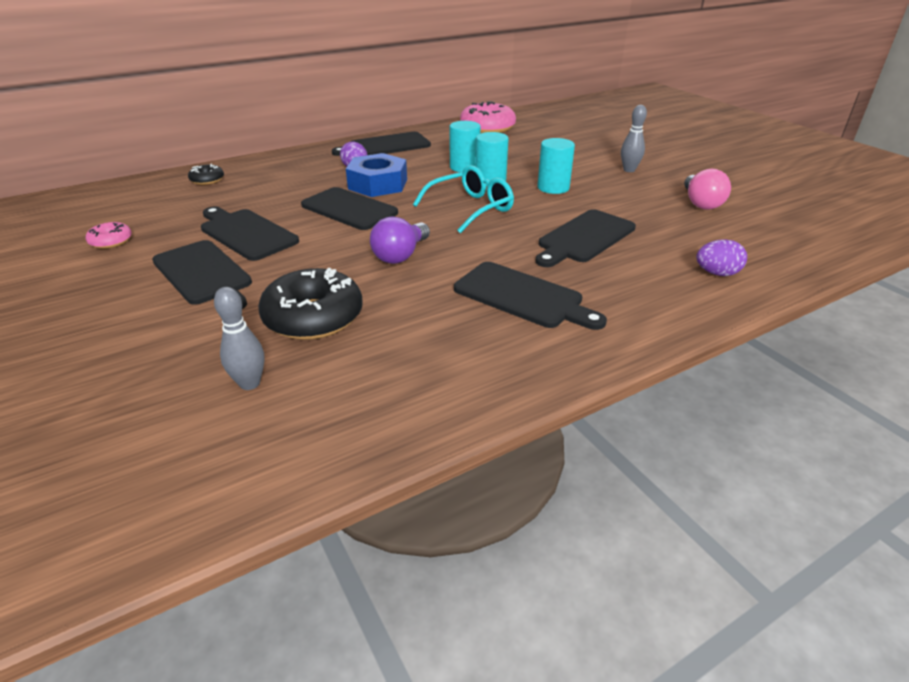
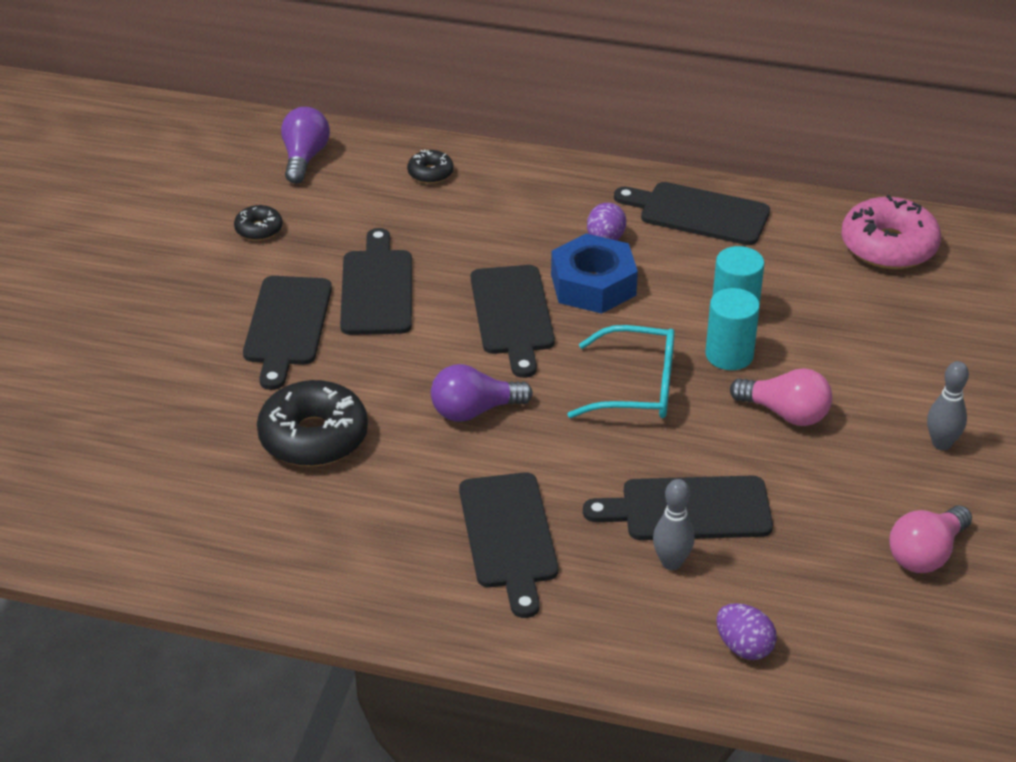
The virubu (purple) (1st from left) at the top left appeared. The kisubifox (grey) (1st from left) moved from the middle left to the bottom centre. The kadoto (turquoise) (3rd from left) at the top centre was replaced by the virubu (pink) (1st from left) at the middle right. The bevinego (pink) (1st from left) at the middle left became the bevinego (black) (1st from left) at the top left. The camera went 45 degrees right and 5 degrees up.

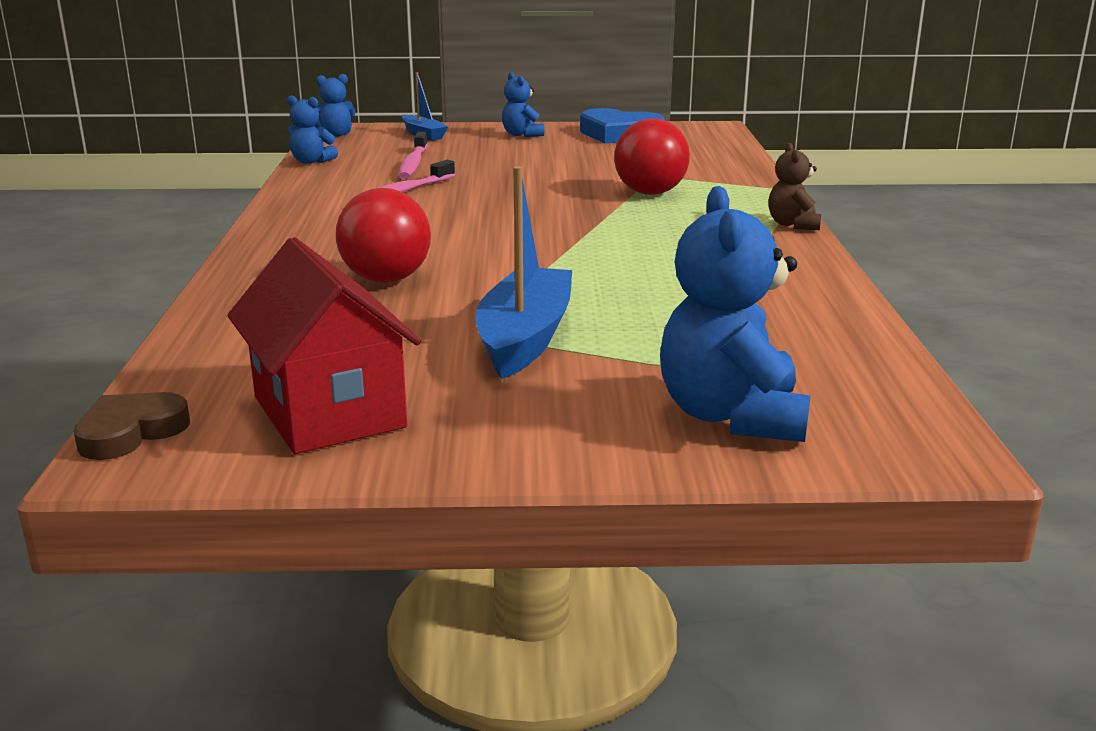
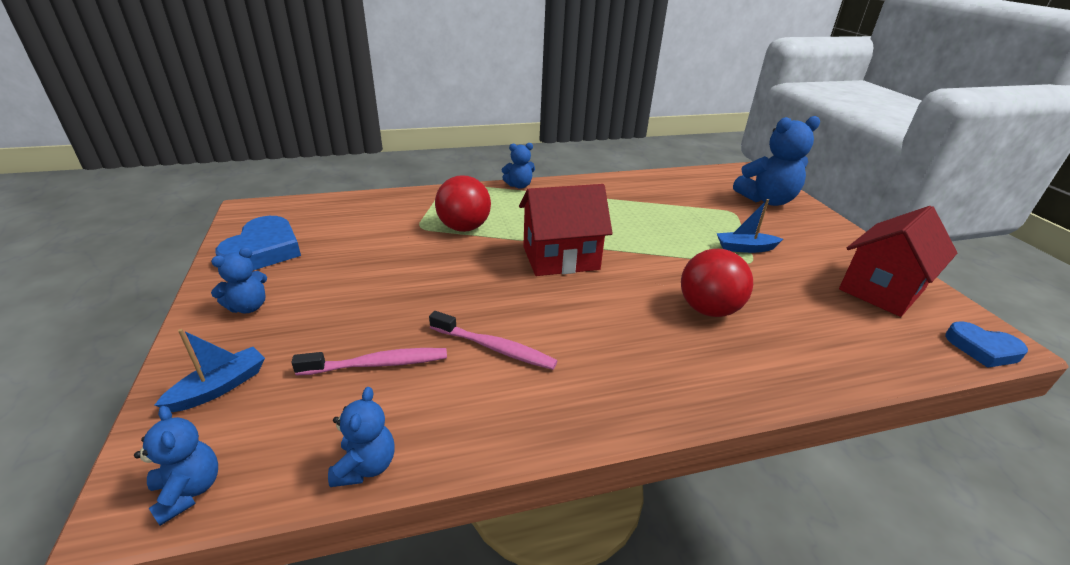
The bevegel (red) (1st from left) at the centre appeared. The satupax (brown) at the middle left became the satupax (blue) (2nd from left) at the middle right. The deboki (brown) at the top right became the deboki (blue) (4th from left) at the top centre. The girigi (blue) (2nd from left) at the centre changed to 0.57 times the size. The camera went 105 degrees left and 10 degrees up.

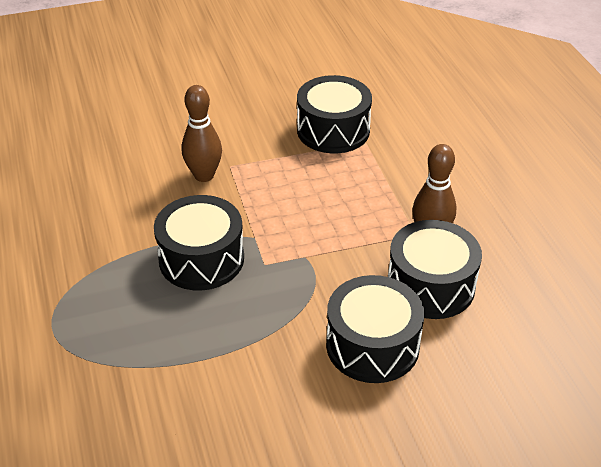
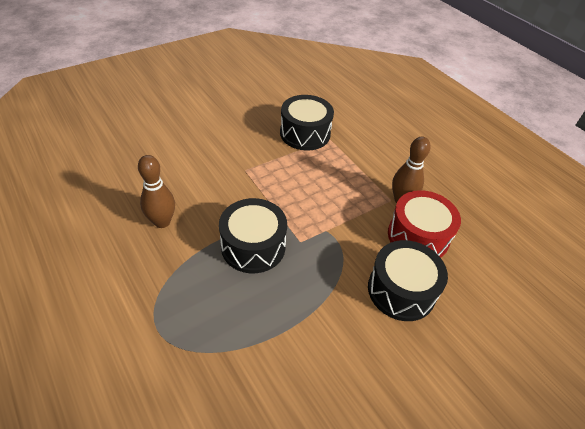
The kisubifox (brown) (1st from left) moved from the top centre to the middle left. The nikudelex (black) (4th from left) at the middle right became the nikudelex (red) at the middle right. The camera went 20 degrees left and 5 degrees up.

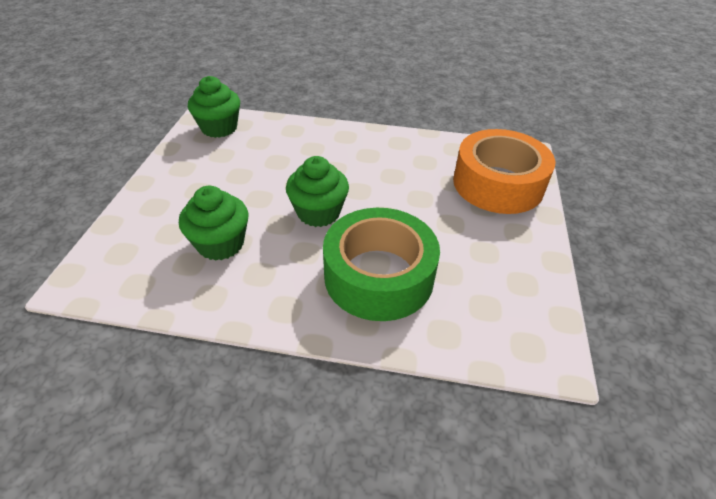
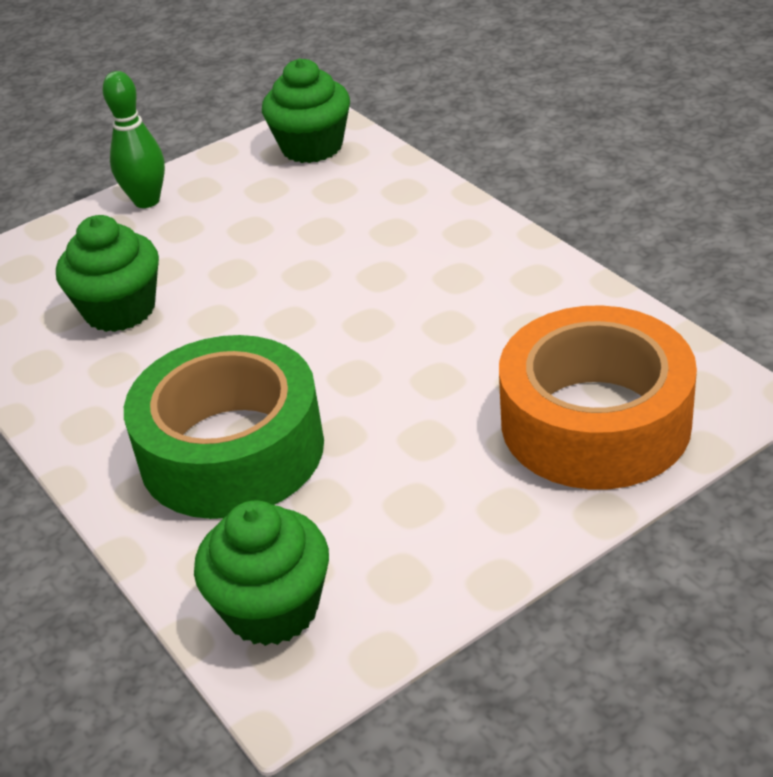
The kisubifox (green) at the top left appeared. The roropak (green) (3rd from left in the first image) moved from the centre to the bottom centre. The camera went 50 degrees right and 5 degrees down.

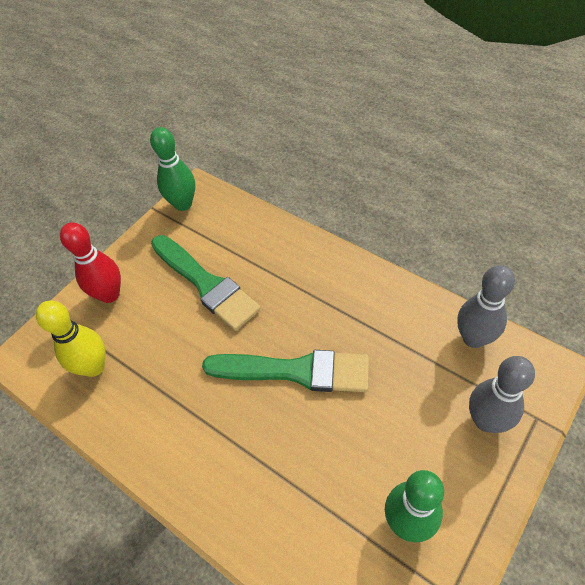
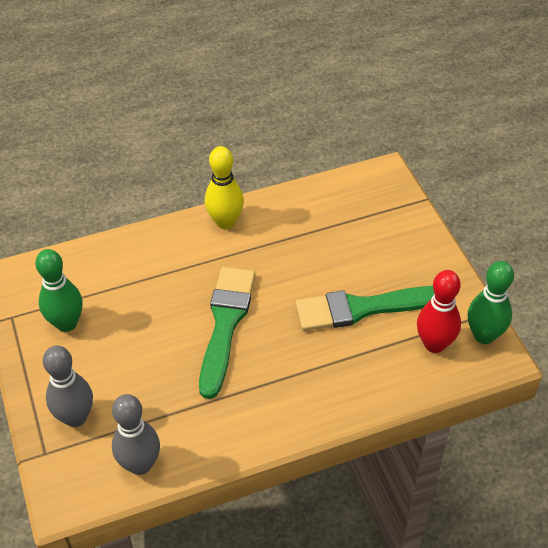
The kisubifox (yellow) moved from the middle left to the centre. The kisubifox (red) moved from the middle left to the middle right. The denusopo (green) (2nd from left in the first image) at the centre turned 150 degrees clockwise. The camera went 120 degrees right and 5 degrees down.

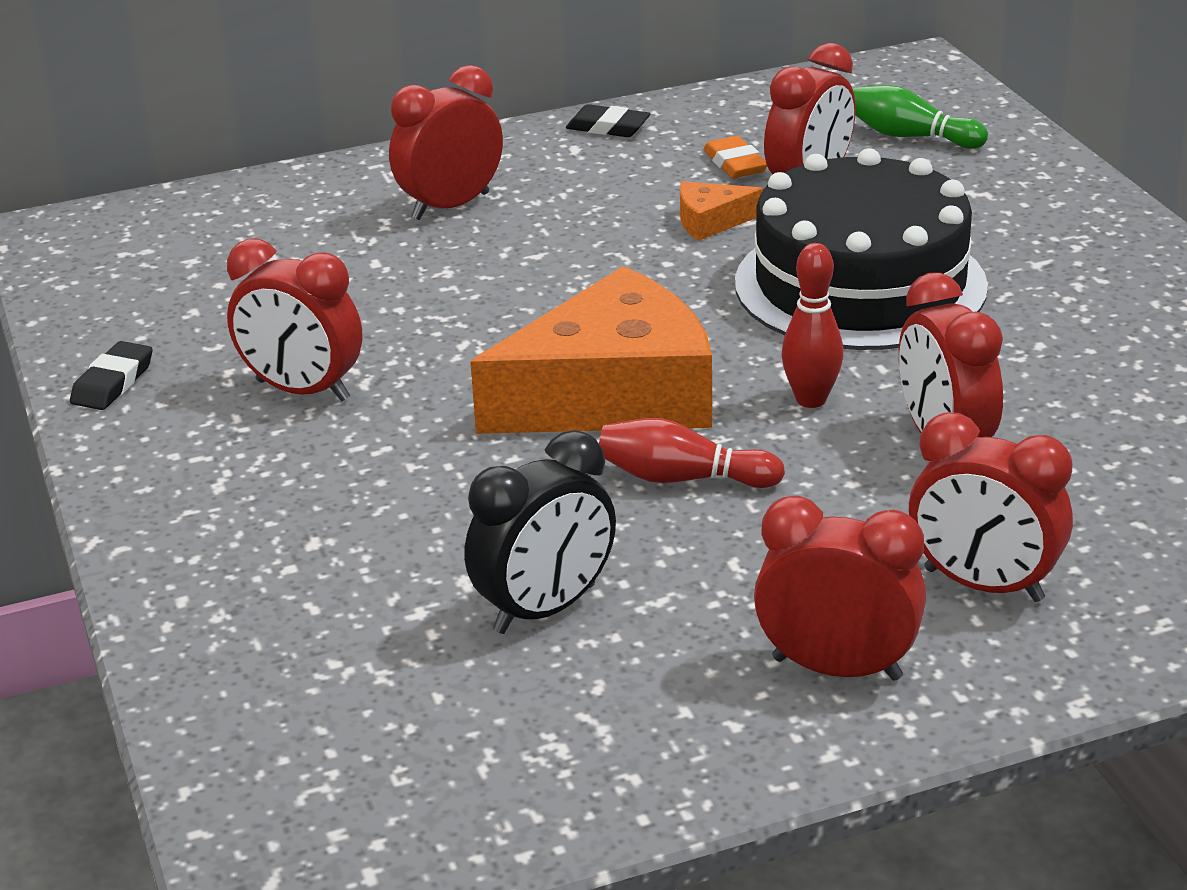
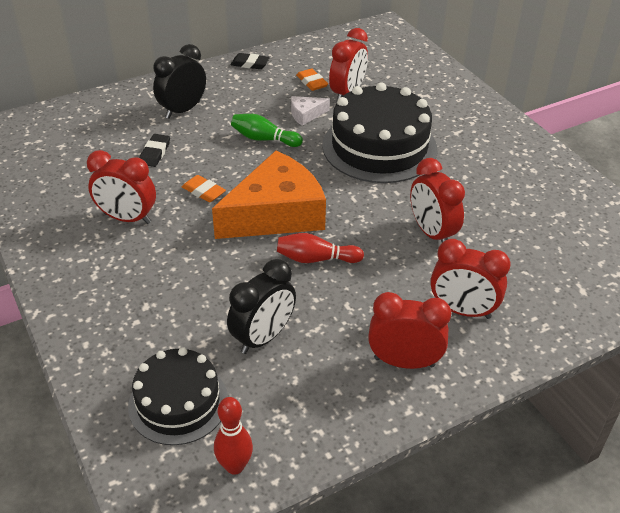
The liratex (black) (1st from left) at the bottom left appeared. The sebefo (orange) (1st from left) at the middle left appeared. The sebefo (black) (1st from left) moved from the middle left to the top left. The kisubifox (red) (2nd from left in the first image) moved from the middle right to the bottom centre. The kisubifox (green) moved from the top right to the top centre. The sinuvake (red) (2nd from left) at the top centre became the sinuvake (black) (1st from left) at the top left. The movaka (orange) (2nd from left) at the top centre became the movaka (white) at the top centre. The camera went 10 degrees left and 10 degrees up.

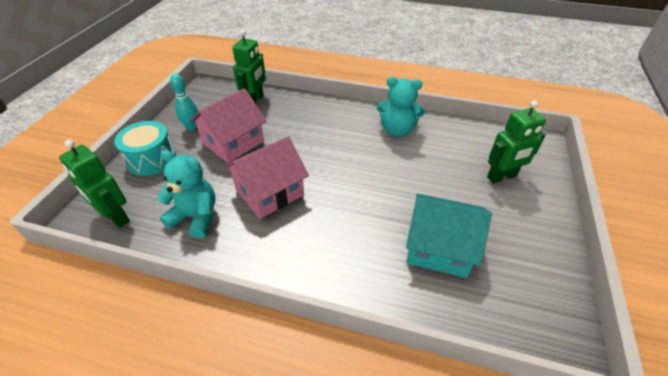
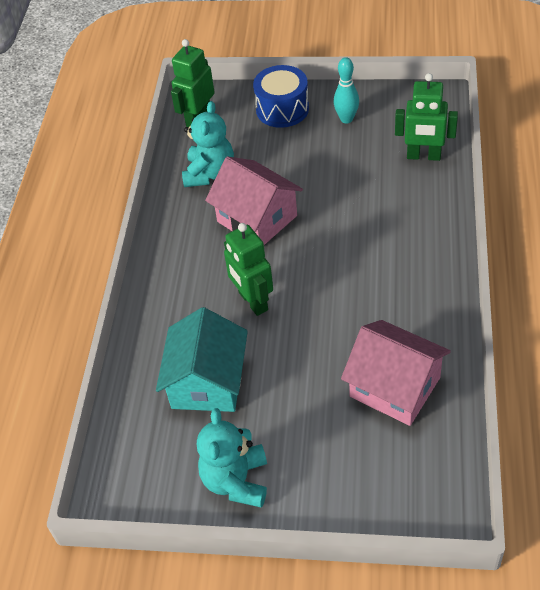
The bevegel (pink) (1st from left in the first image) moved from the top centre to the middle right. The deboki (turquoise) (2nd from left) moved from the top centre to the bottom centre. The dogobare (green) (3rd from left in the first image) moved from the middle right to the centre. The nikudelex (turquoise) at the middle left became the nikudelex (blue) at the top centre. The camera went 85 degrees right and 5 degrees up.

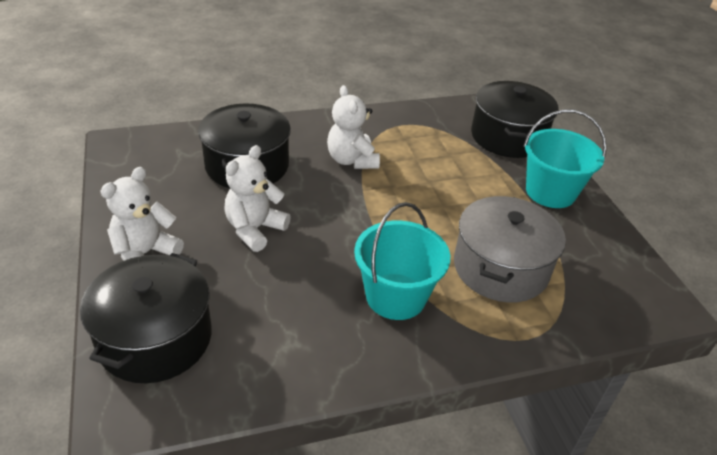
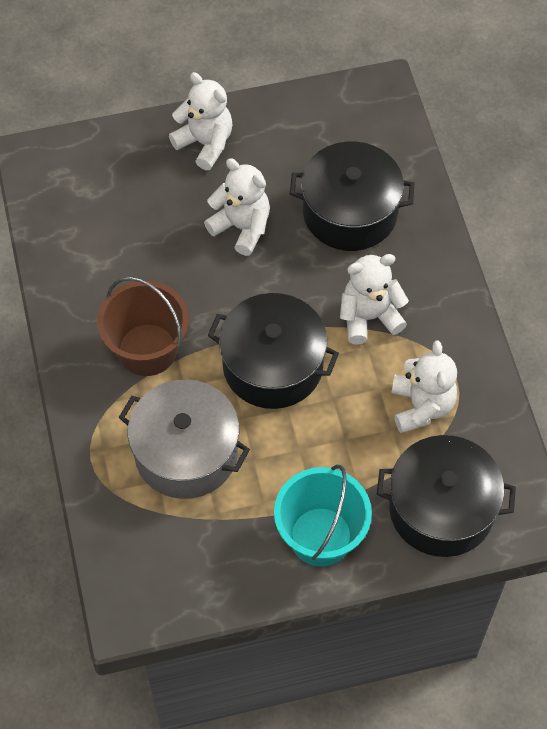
The deboki (white) (4th from left) at the middle right appeared. The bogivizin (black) (1st from left) moved from the bottom left to the centre. The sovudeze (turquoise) (1st from left) at the centre became the sovudeze (brown) at the middle left. The camera went 95 degrees right and 20 degrees up.

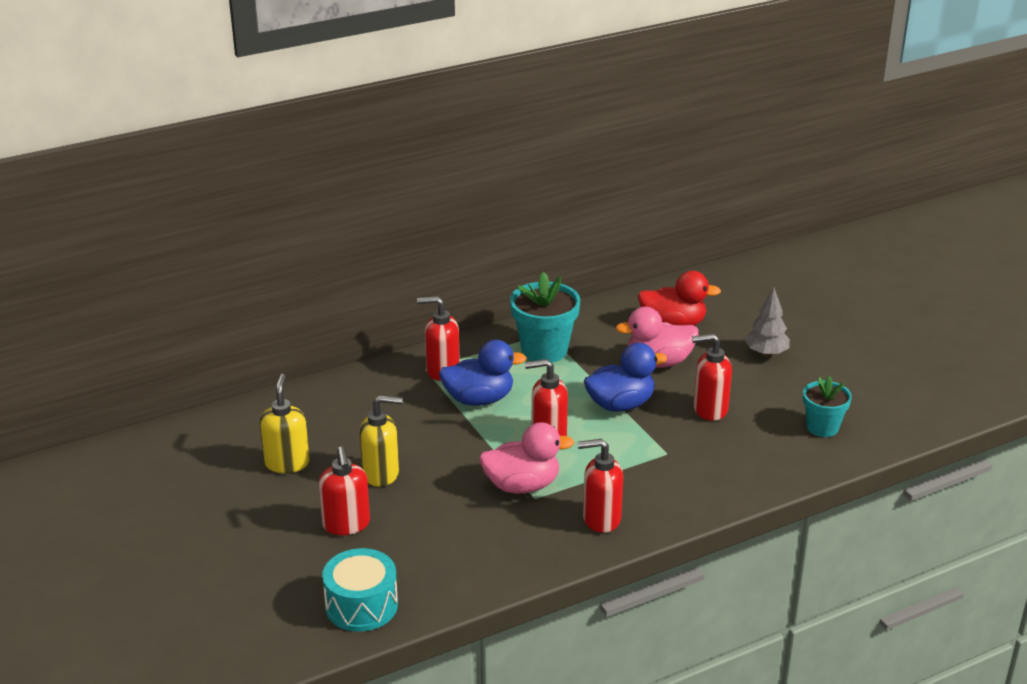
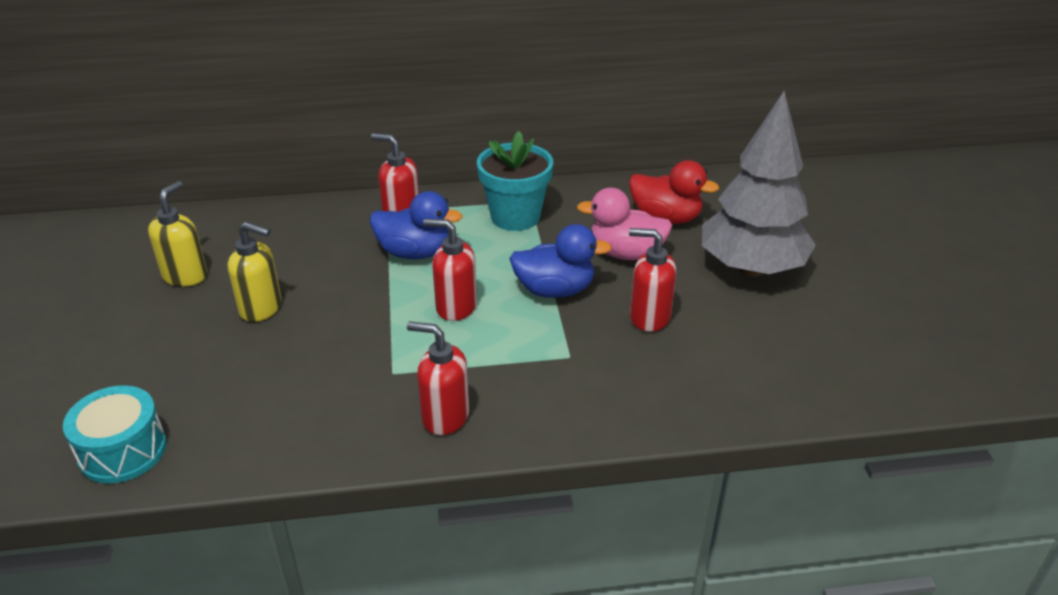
The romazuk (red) (1st from left) at the bottom centre disappeared. The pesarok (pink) (1st from left) at the bottom centre disappeared. The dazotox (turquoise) (2nd from left) at the middle right disappeared. The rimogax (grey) at the middle right changed to 2.15 times the size. The camera went 20 degrees right and 5 degrees up.

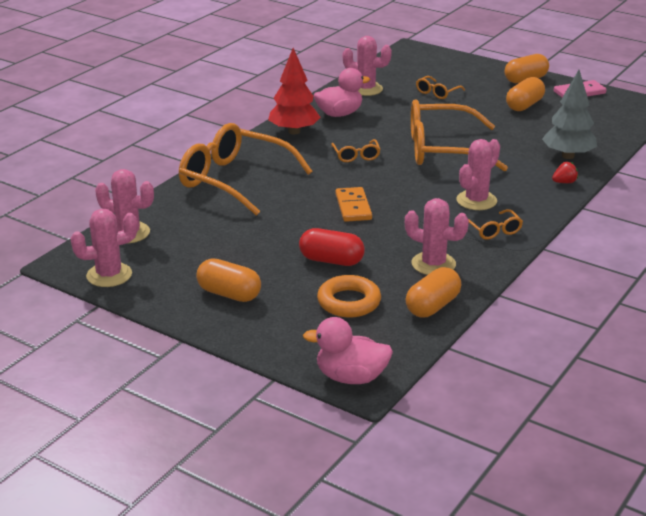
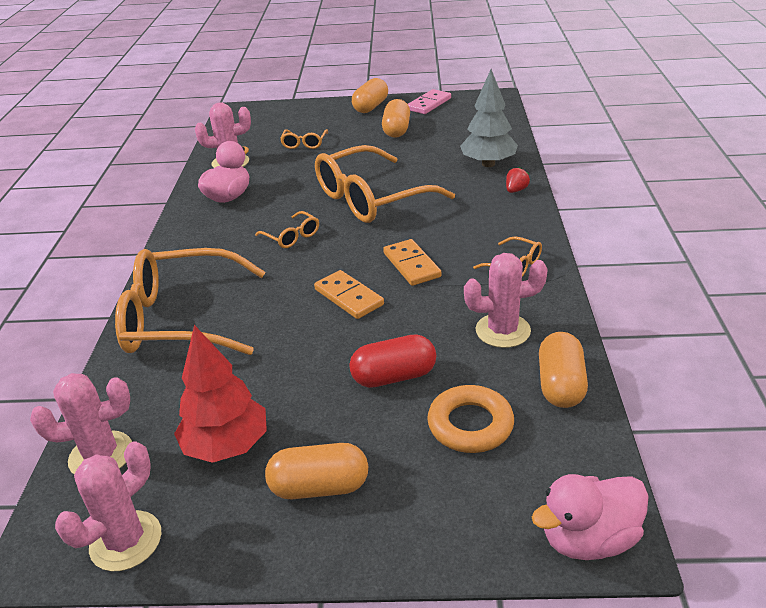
The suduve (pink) (5th from left) at the middle right disappeared. The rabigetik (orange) (2nd from left) at the centre appeared. The rimogax (red) moved from the top centre to the middle left. The camera went 30 degrees left and 5 degrees up.

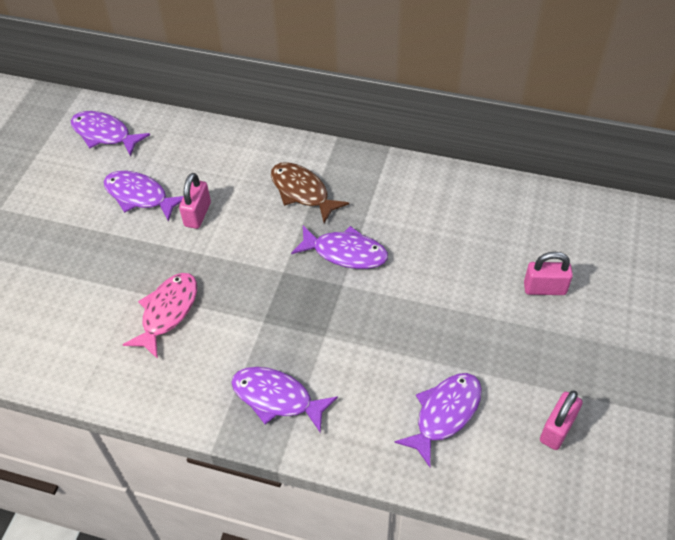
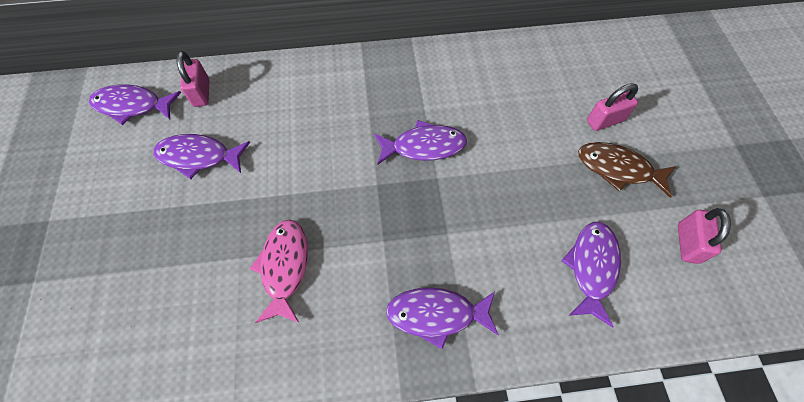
The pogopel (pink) (1st from left) moved from the middle left to the top left. The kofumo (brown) moved from the centre to the middle right. The camera went 25 degrees left and 10 degrees up.

